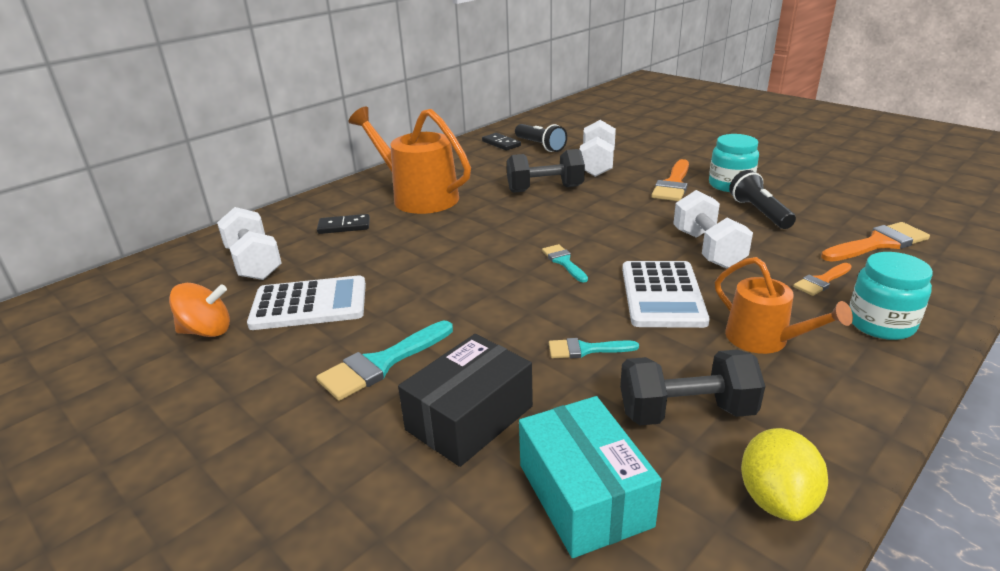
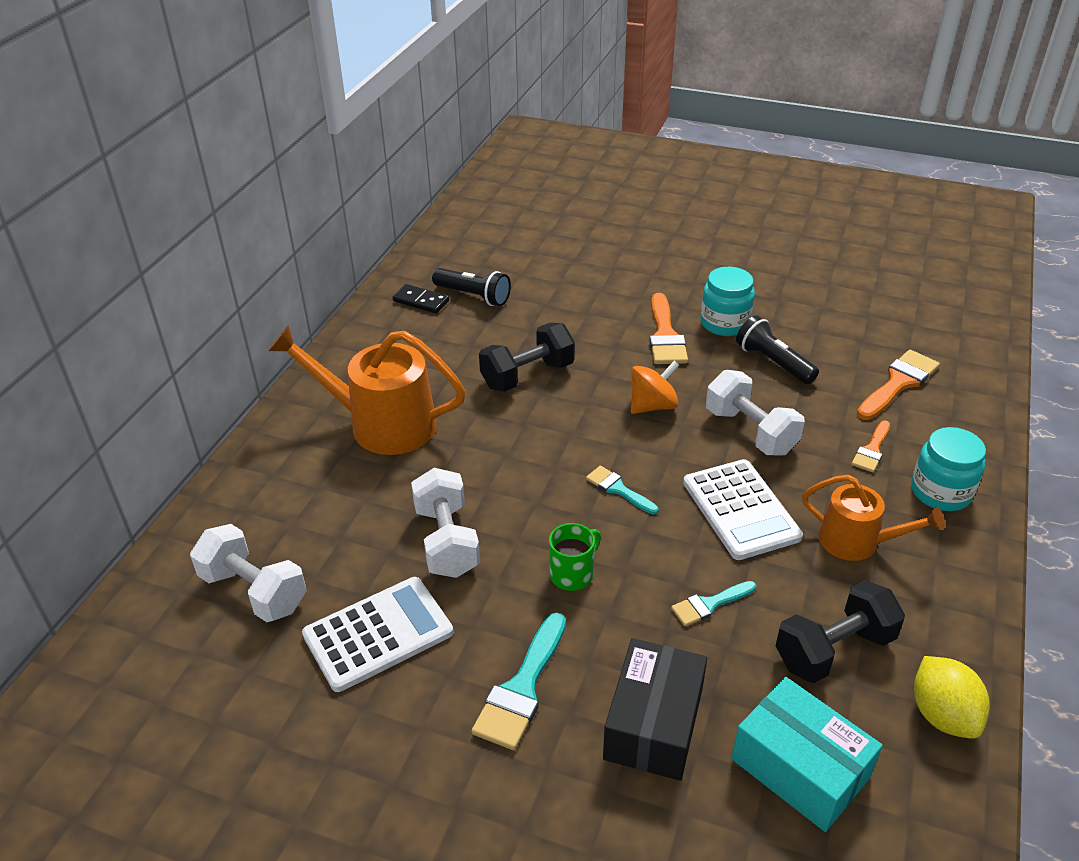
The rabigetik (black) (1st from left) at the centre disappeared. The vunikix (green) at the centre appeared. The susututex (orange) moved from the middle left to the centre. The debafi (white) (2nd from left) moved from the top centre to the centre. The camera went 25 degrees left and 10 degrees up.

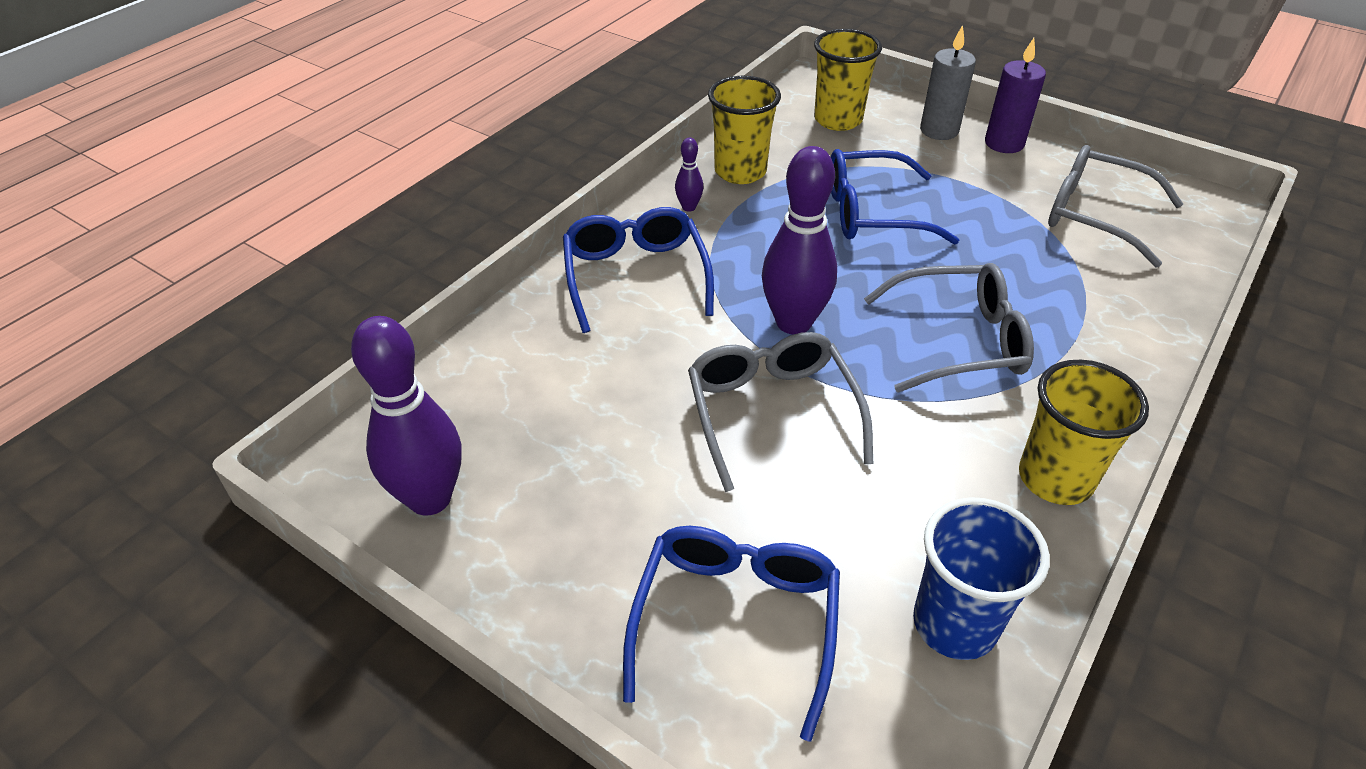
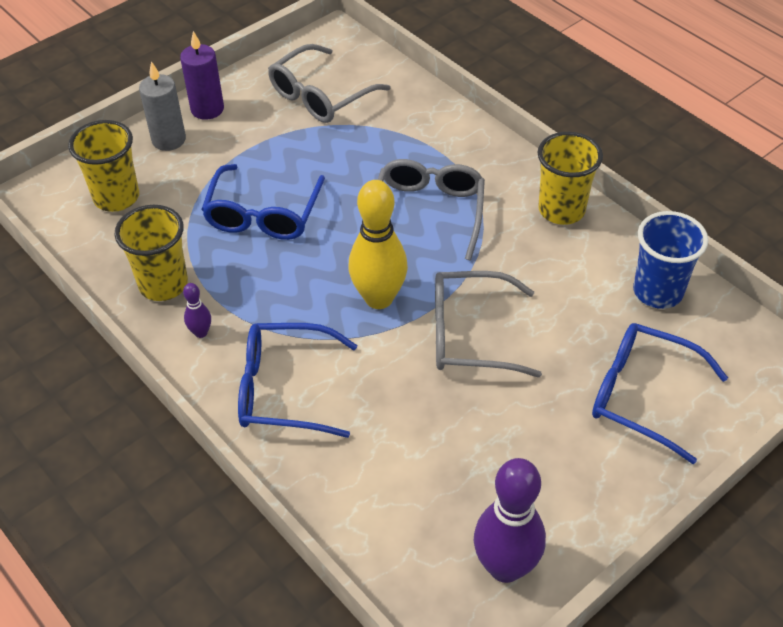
The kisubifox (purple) (3rd from left) at the top centre became the kisubifox (yellow) at the centre. The camera went 75 degrees left and 5 degrees up.

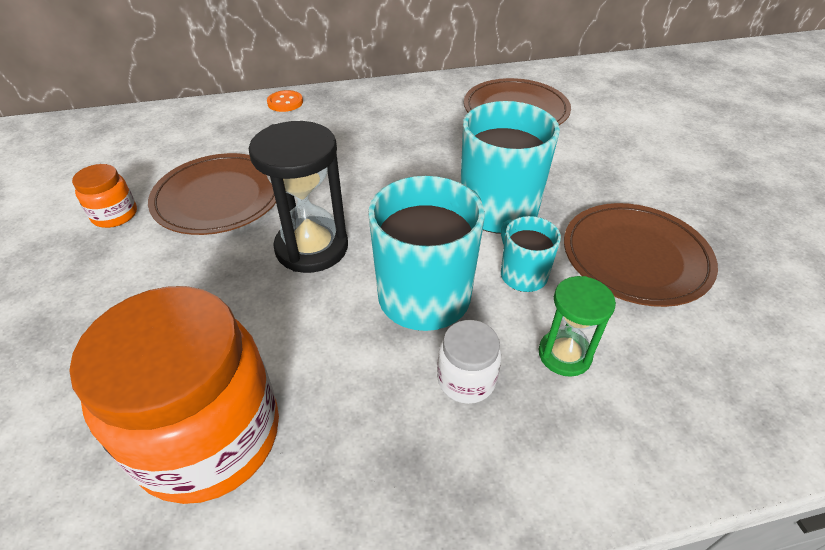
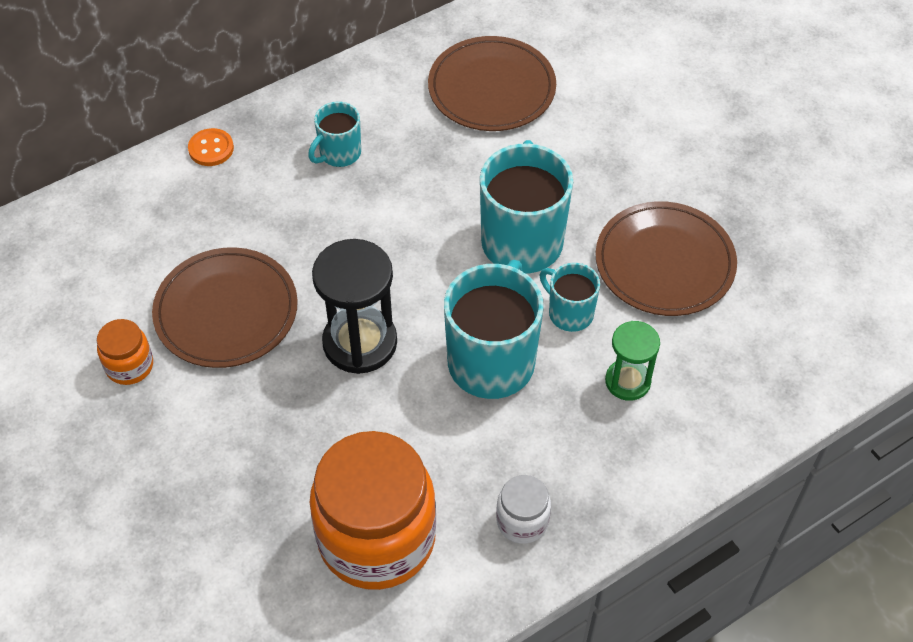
The vunikix (turquoise) (1st from left) at the top centre appeared. The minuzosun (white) moved from the centre to the bottom centre. The camera went 20 degrees left and 10 degrees up.

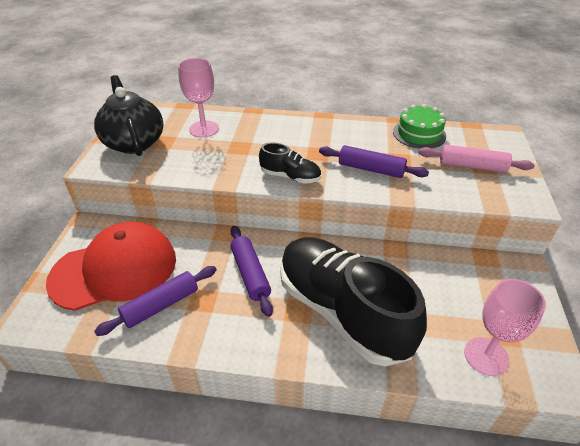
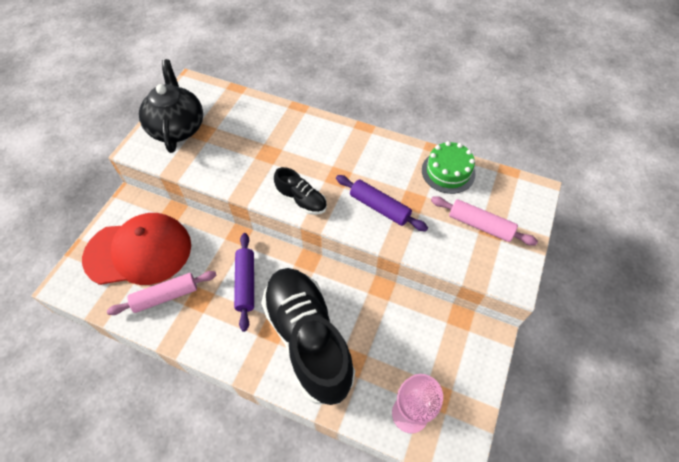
The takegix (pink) (1st from left) at the top centre disappeared. The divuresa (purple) (1st from left) at the bottom left became the divuresa (pink) (1st from left) at the middle left. The camera went 15 degrees right and 15 degrees up.

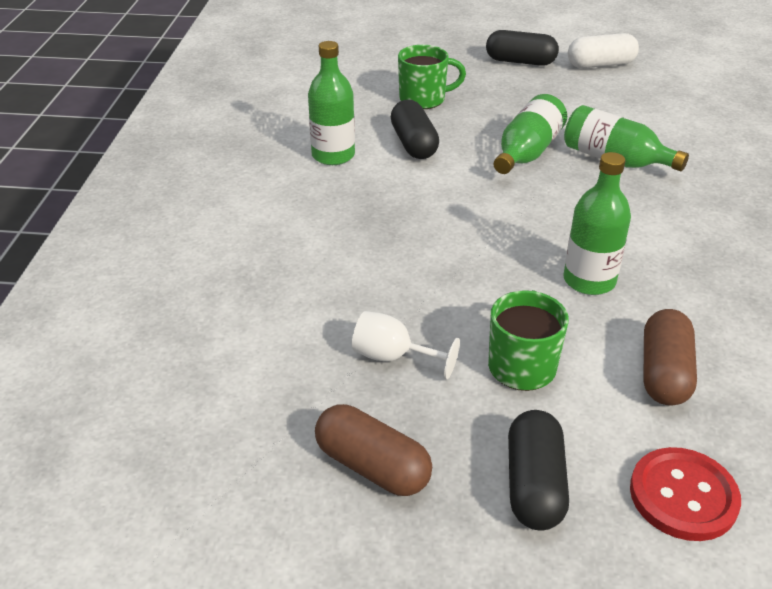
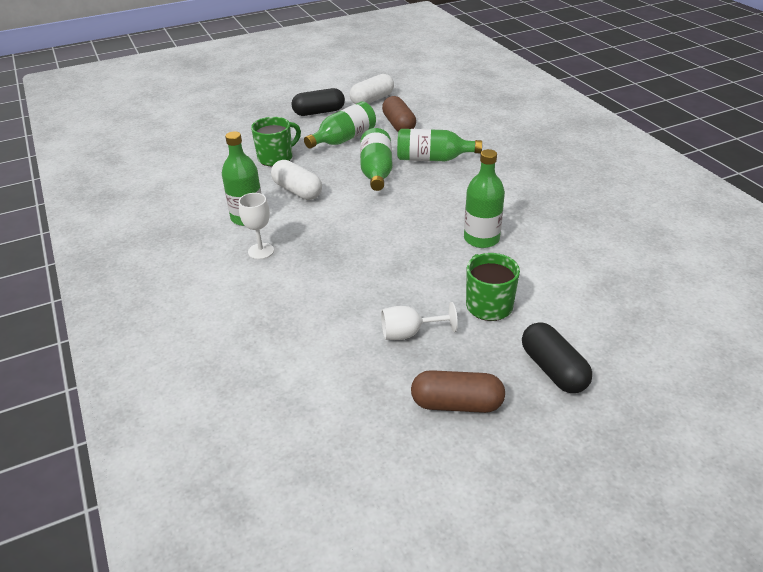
The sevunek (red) at the bottom right disappeared. The takegix (white) (1st from left) at the centre appeared. The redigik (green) (2nd from left) at the top centre appeared. The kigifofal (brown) (2nd from left in the first image) moved from the middle right to the top centre. The kigifofal (black) (1st from left) at the top centre became the kigifofal (white) (1st from left) at the top centre. The camera went 30 degrees left and 0 degrees up.

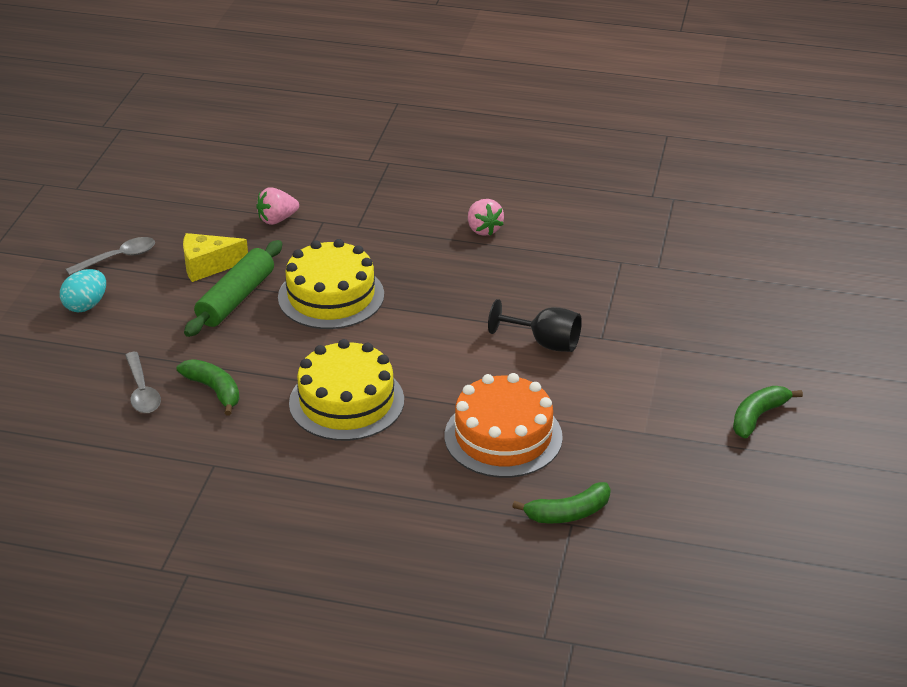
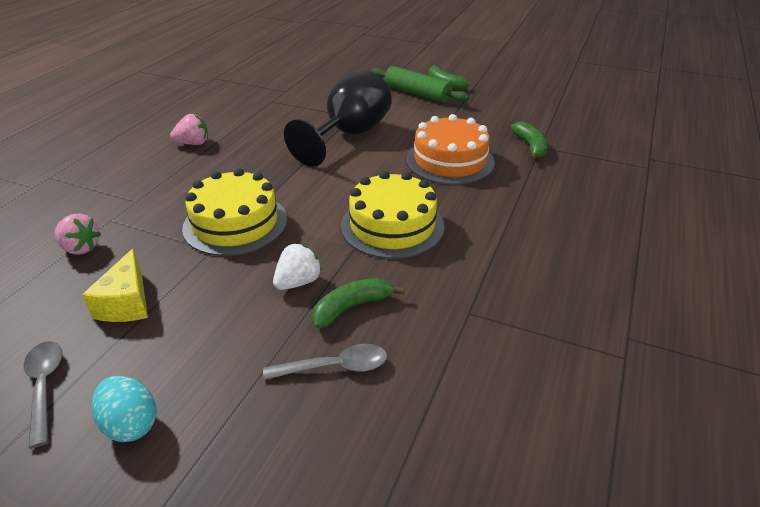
The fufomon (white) at the centre appeared. The divuresa (green) moved from the middle left to the top centre. The fufomon (pink) (1st from left) at the top left turned 45 degrees counterclockwise. The takegix (black) at the centre changed to 1.74 times the size. The camera went 80 degrees left and 0 degrees up.

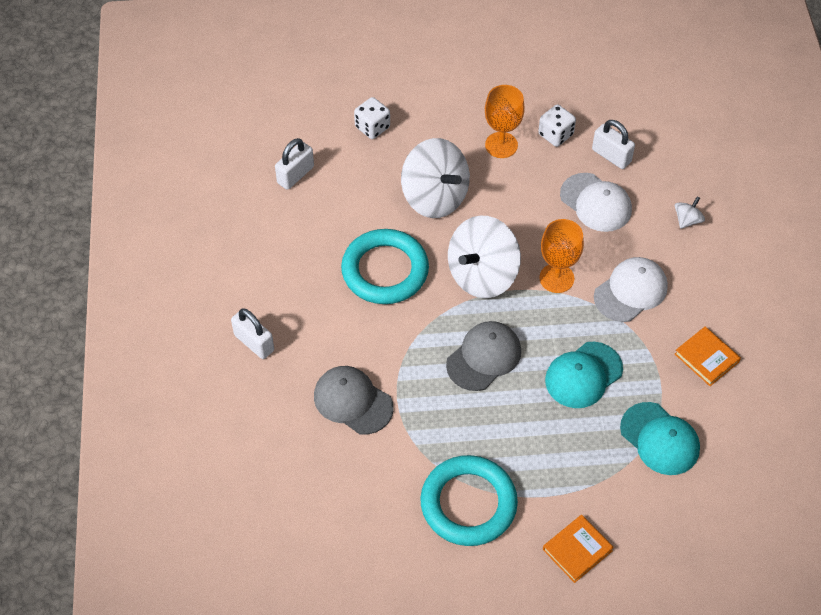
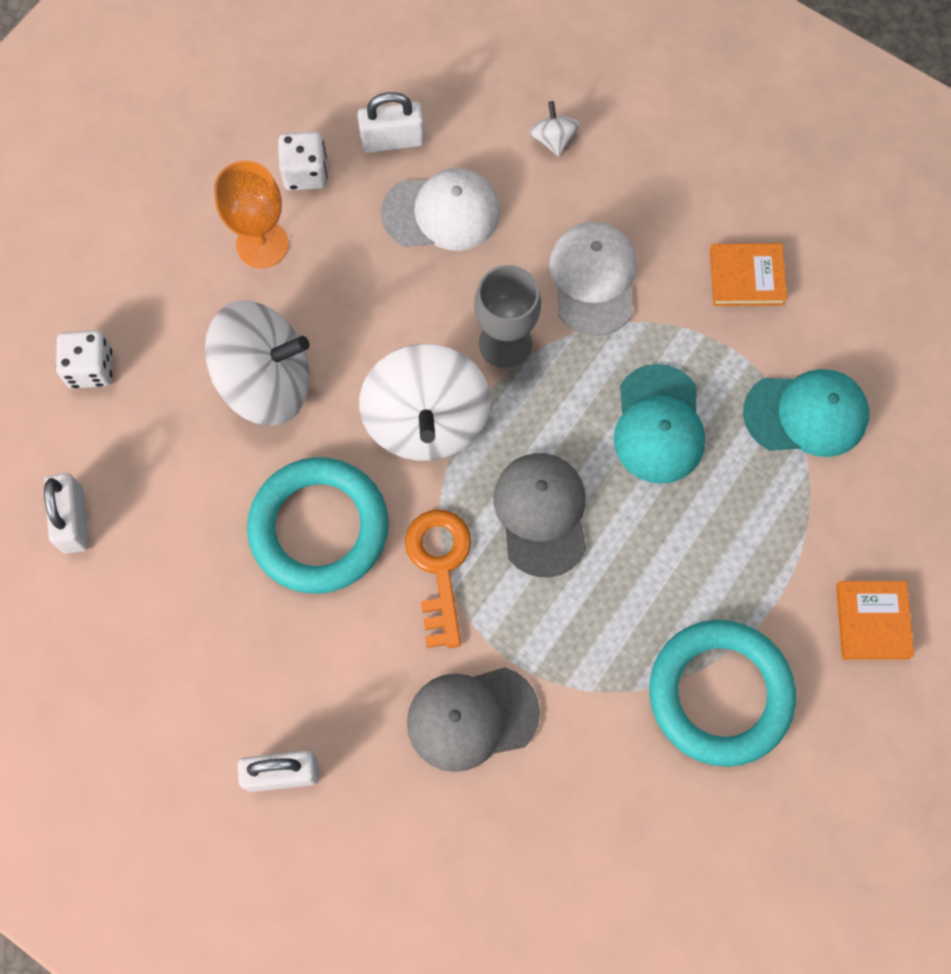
The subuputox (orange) at the centre appeared. The takegix (orange) (2nd from left) at the middle right became the takegix (grey) at the top centre. The camera went 50 degrees left and 15 degrees up.

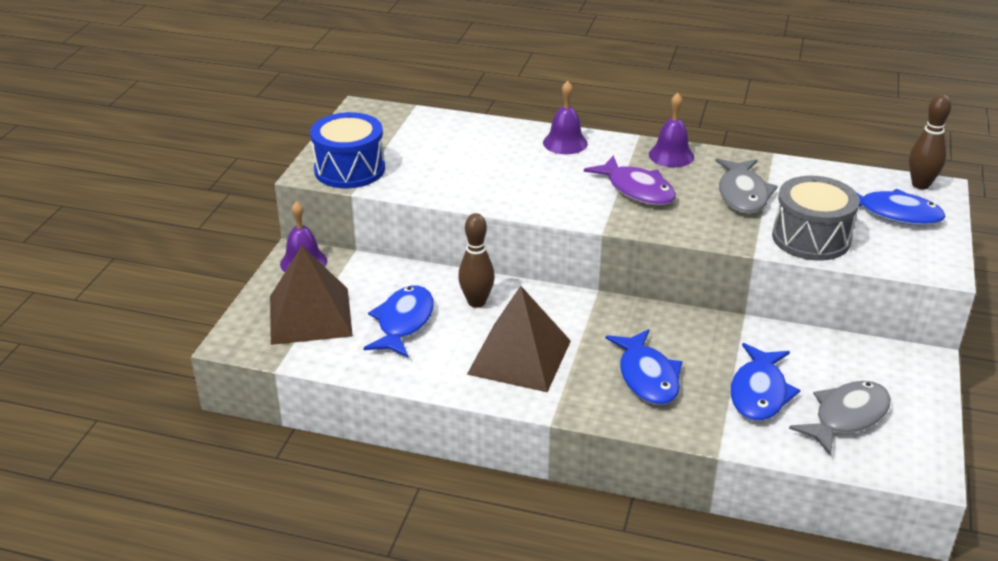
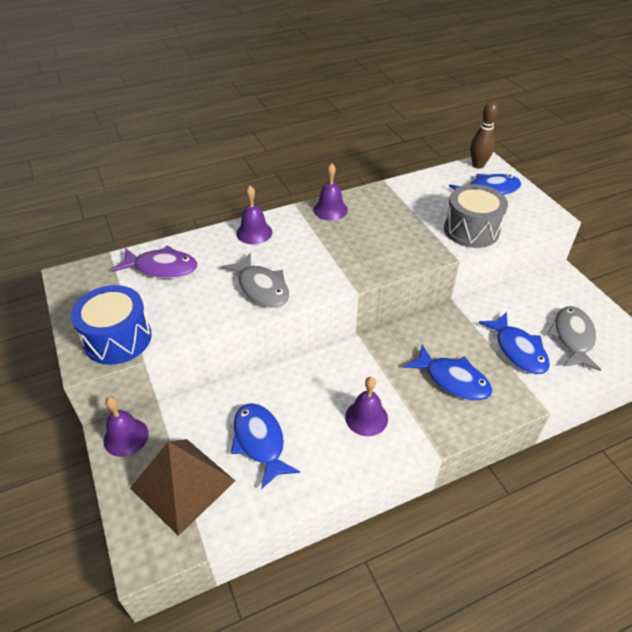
The kisubifox (brown) (1st from left) at the centre disappeared. The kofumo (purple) moved from the top centre to the middle left. The kofumo (grey) (1st from left) moved from the top right to the centre. The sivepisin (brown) (2nd from left) at the centre was replaced by the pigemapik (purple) (4th from left) at the centre. The camera went 40 degrees left and 10 degrees up.

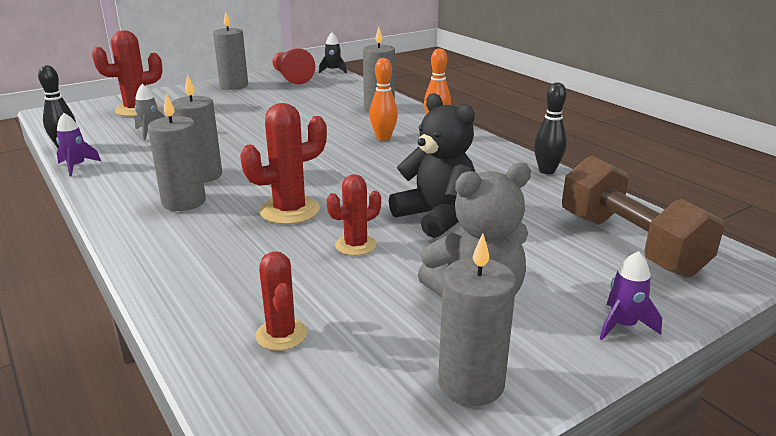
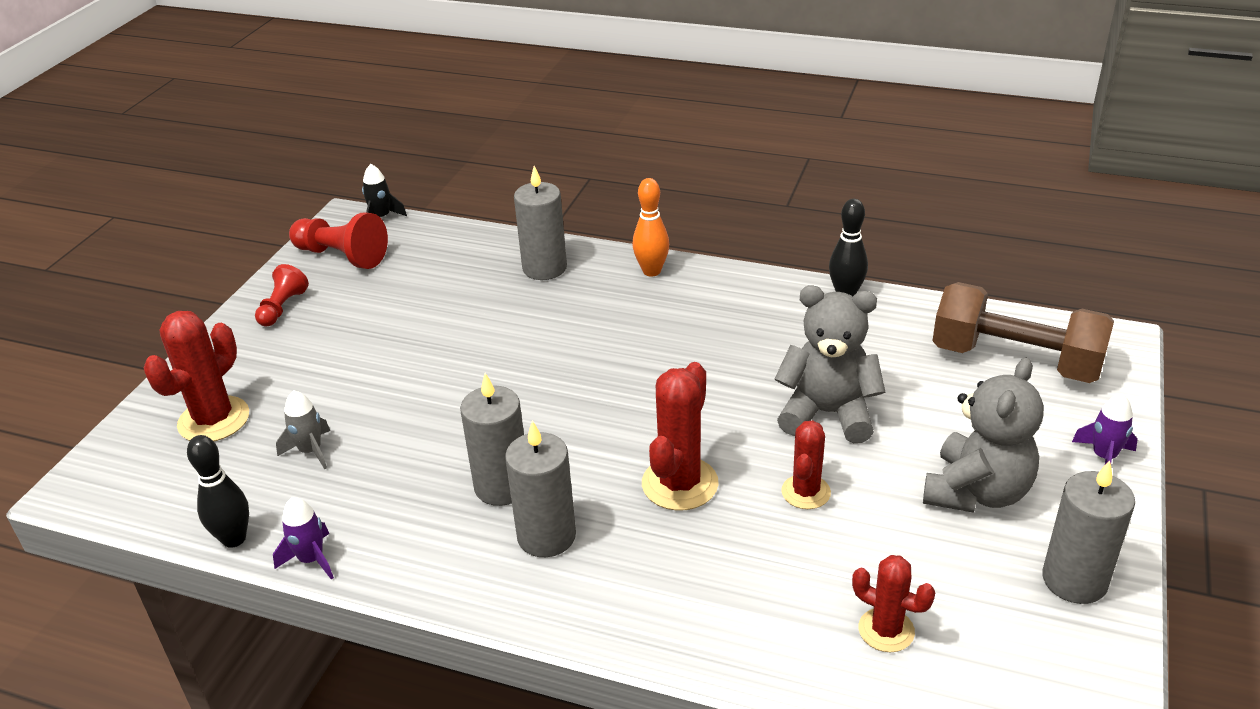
The kisubifox (orange) (1st from left) at the top centre disappeared. The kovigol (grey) (3rd from left) at the top left was replaced by the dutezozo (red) (1st from left) at the middle left. The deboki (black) at the centre became the deboki (grey) (1st from left) at the centre. The camera went 35 degrees left and 10 degrees up.

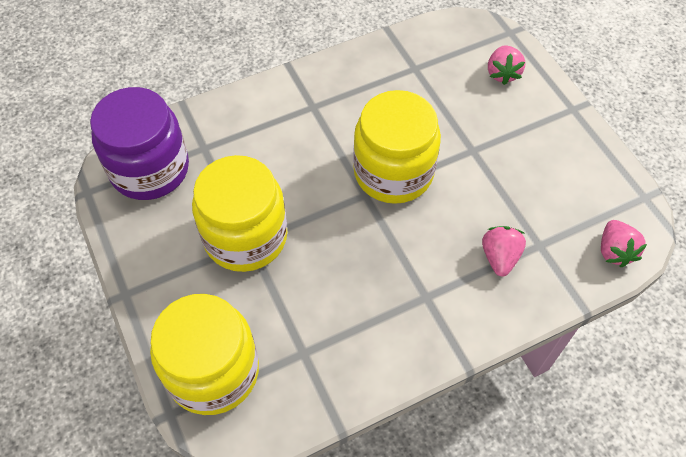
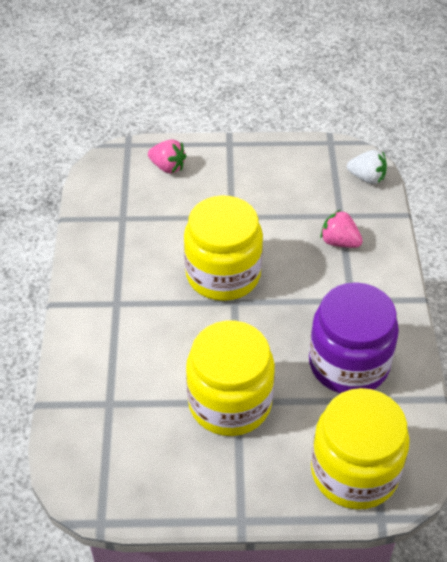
The minuzosun (purple) moved from the top left to the middle right. The fufomon (pink) (3rd from left) at the middle right became the fufomon (white) at the top right. The camera went 65 degrees left and 10 degrees down.

